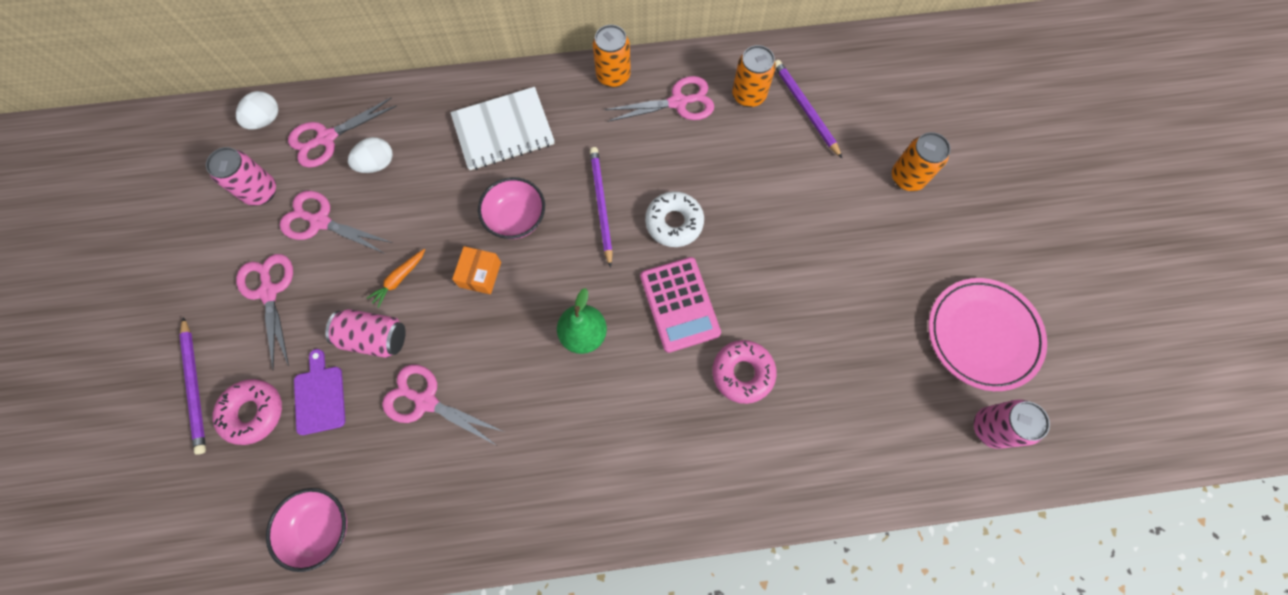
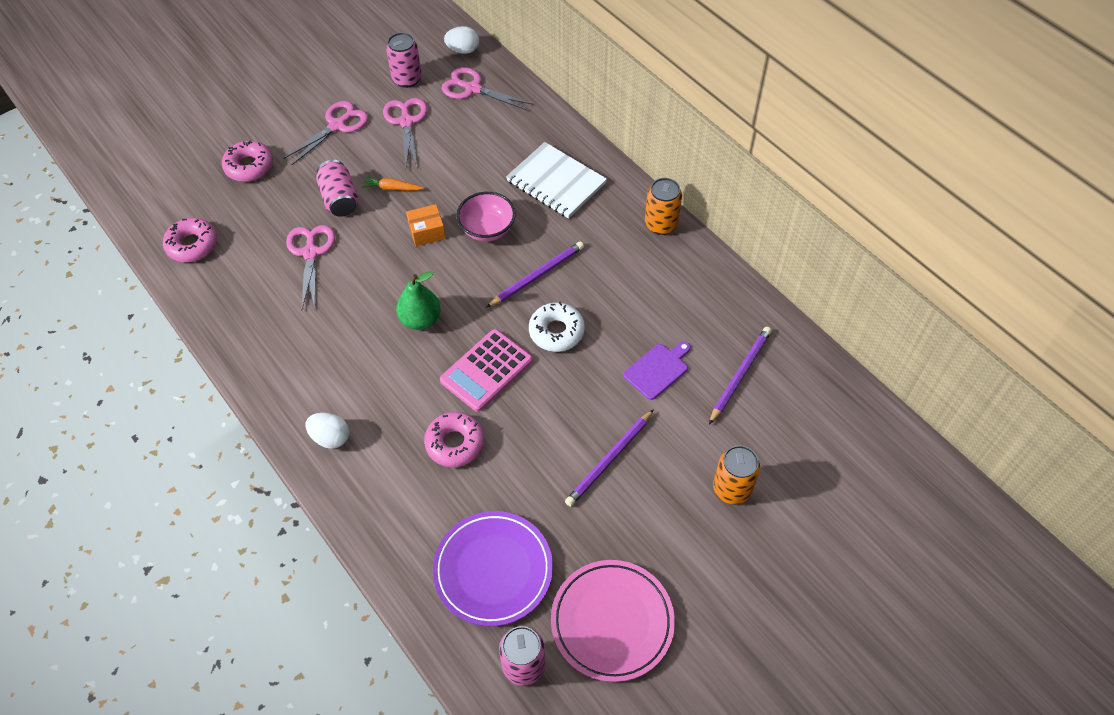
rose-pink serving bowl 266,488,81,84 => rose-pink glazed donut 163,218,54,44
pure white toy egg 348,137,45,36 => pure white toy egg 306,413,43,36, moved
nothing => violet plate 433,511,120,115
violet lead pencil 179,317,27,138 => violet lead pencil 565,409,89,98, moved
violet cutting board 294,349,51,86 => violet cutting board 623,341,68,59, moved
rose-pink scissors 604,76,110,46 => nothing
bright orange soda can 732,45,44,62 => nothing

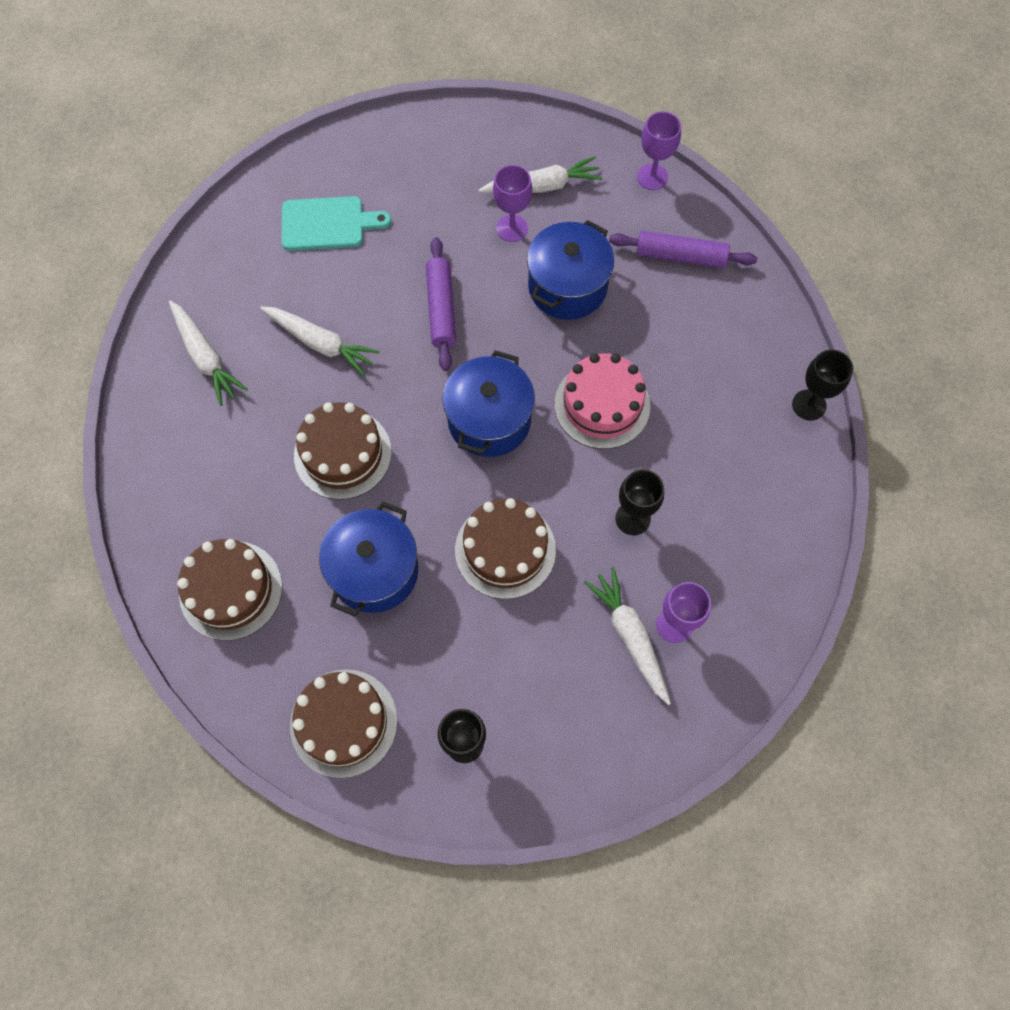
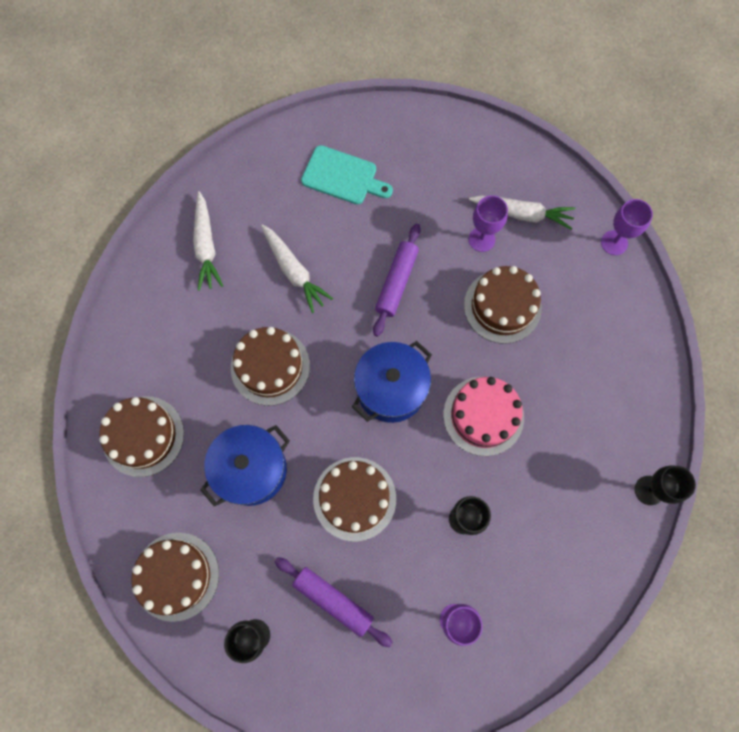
violet pastry roller 609,231,148,37 => violet pastry roller 275,557,118,90, moved
royal blue pot 527,220,87,100 => russet cake 464,266,78,78
pure white root vegetable 584,567,87,138 => nothing

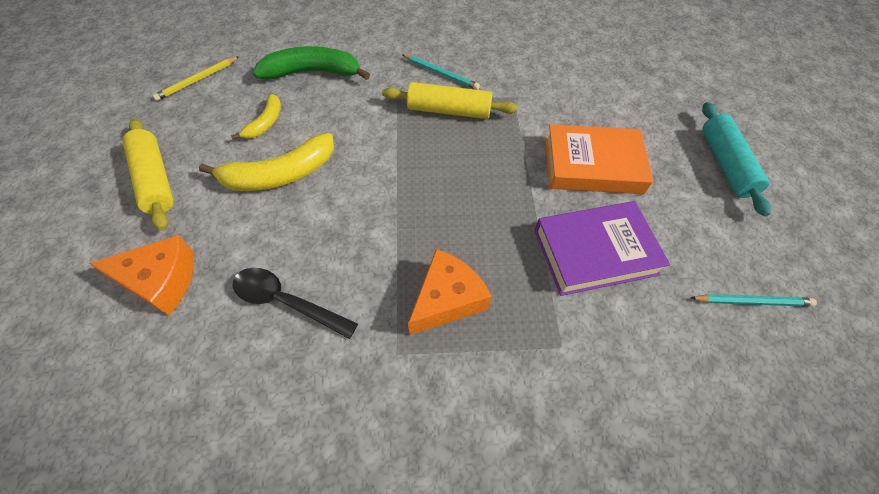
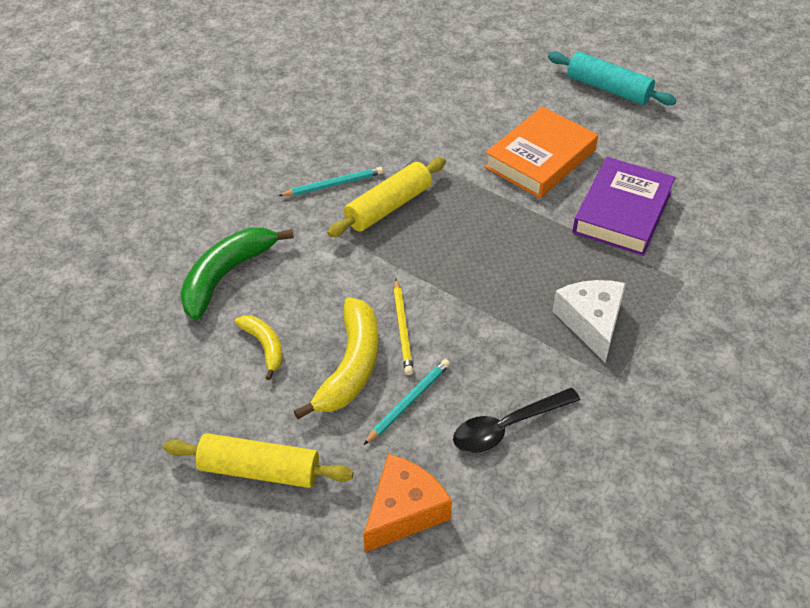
teal lead pencil 691,294,126,13 => teal lead pencil 363,359,87,86, moved
yellow lead pencil 152,56,87,45 => yellow lead pencil 394,279,19,96, moved
bright orange cheese wedge 408,249,84,86 => pure white cheese wedge 553,280,73,83

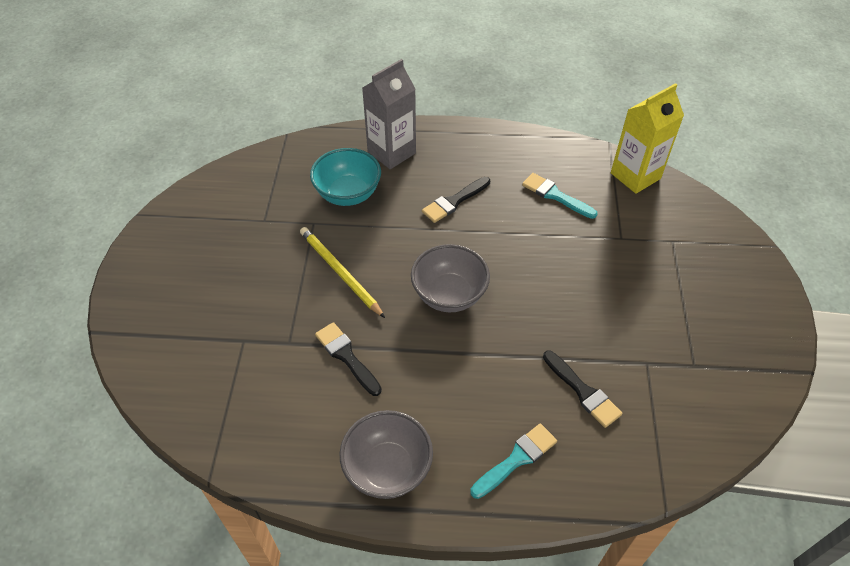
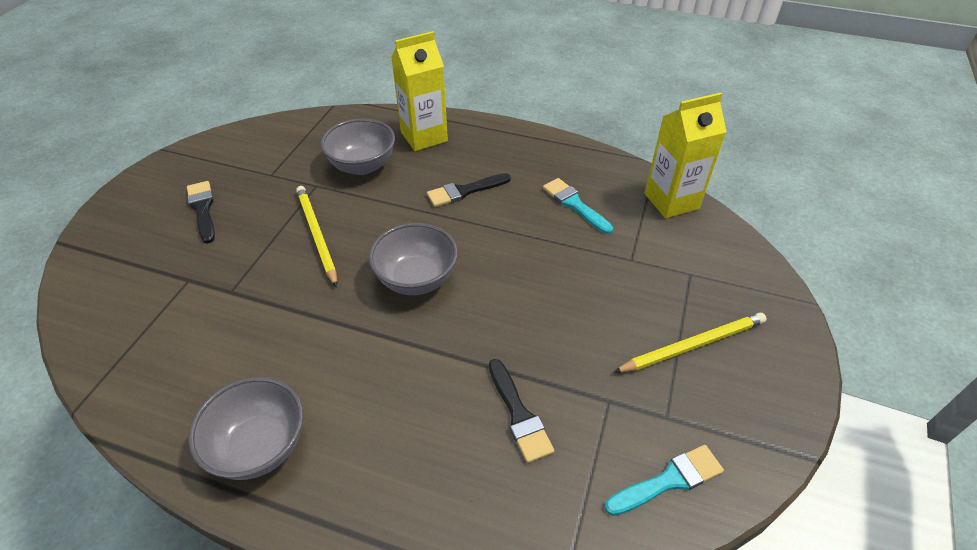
ebony paintbrush 315,322,67,74 => ebony paintbrush 187,181,28,63, moved
teal serving bowl 310,148,71,58 => ash-grey serving bowl 320,118,75,57
ash-grey juice carton 362,59,54,110 => yellow juice carton 391,31,57,120
teal paintbrush 470,424,87,75 => teal paintbrush 604,445,120,71, moved
nothing => yellow lead pencil 614,313,153,59

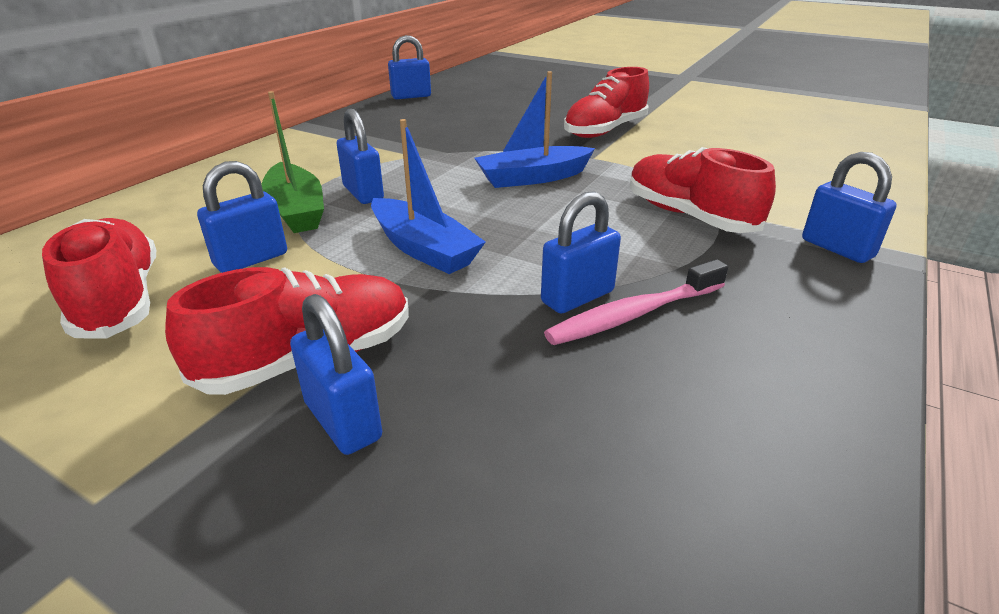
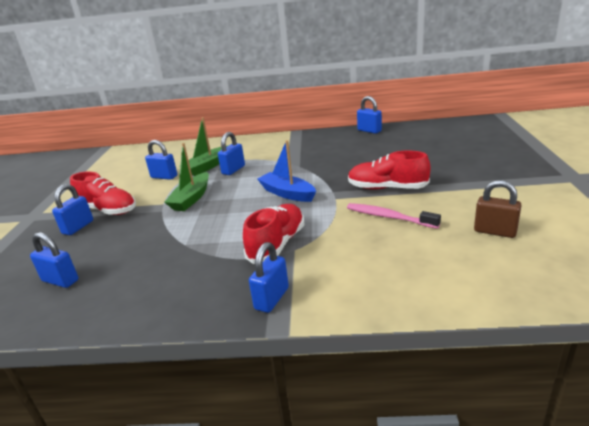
royal blue small lock 541,191,80,122 => royal blue small lock 30,232,48,56, moved
royal blue boat 371,119,115,155 => green boat 164,143,45,68
rose-pink dental brush 544,259,184,86 => rose-pink dental brush 347,203,94,26, moved
nothing => russet small lock 474,180,48,58
scarlet shoe 42,218,114,121 => nothing

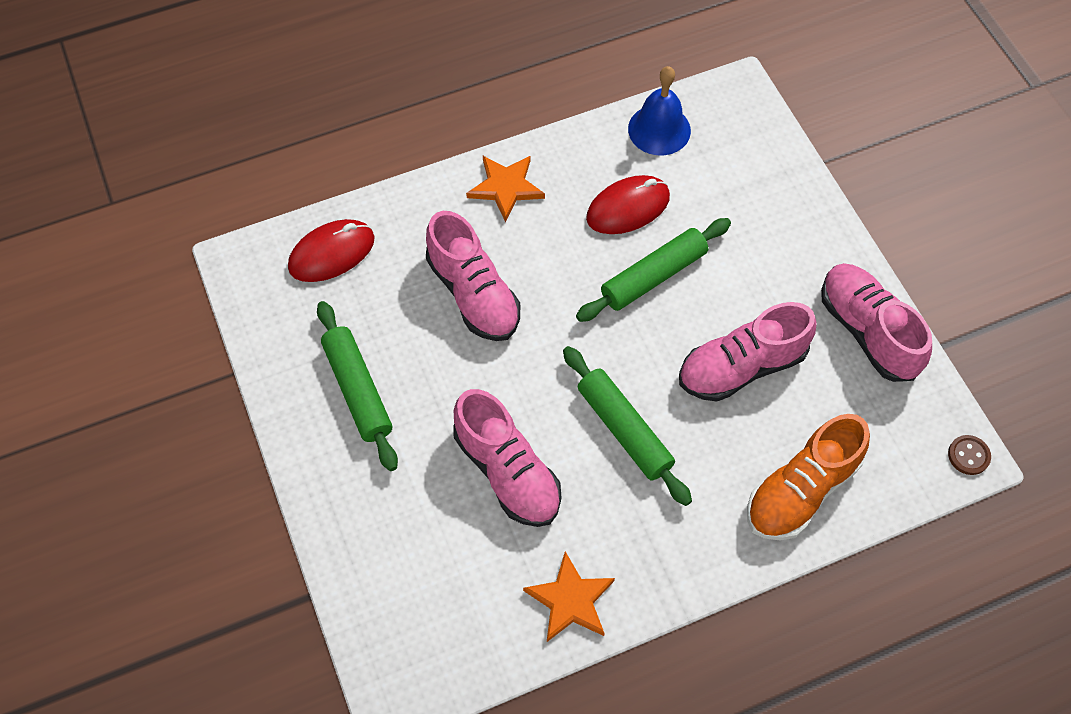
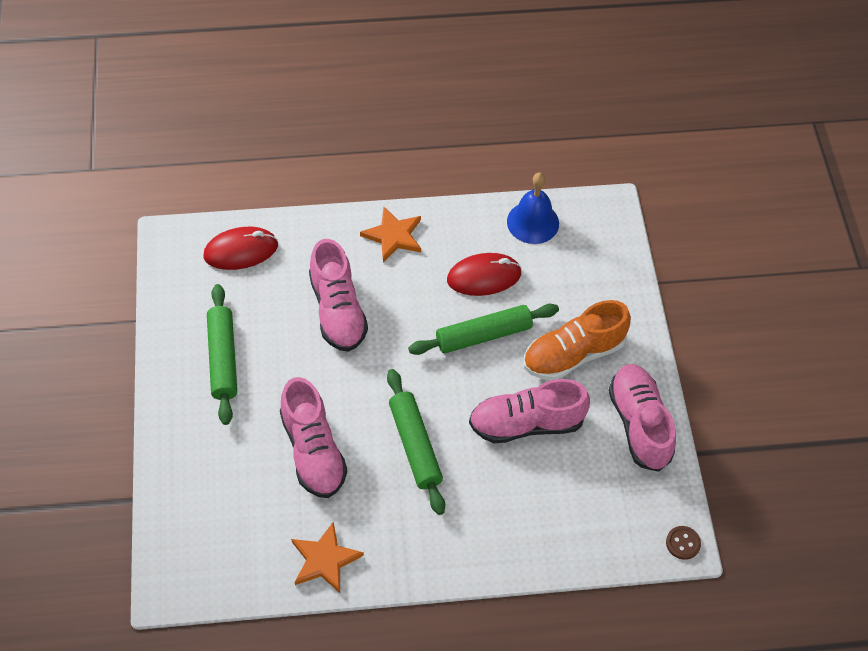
bright orange shoe 747,414,123,127 => bright orange shoe 523,300,108,80, moved

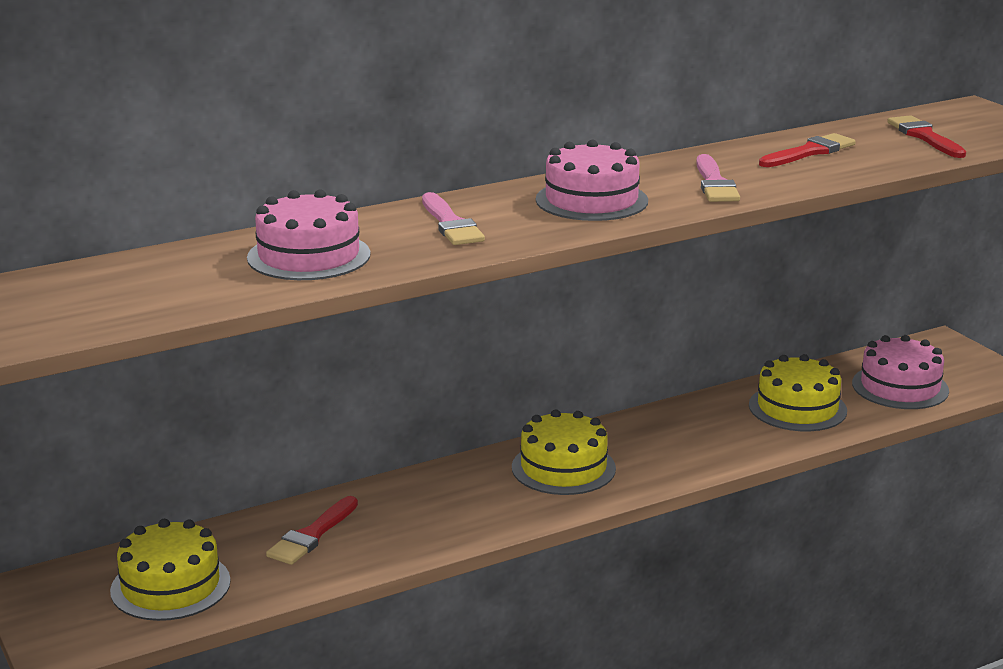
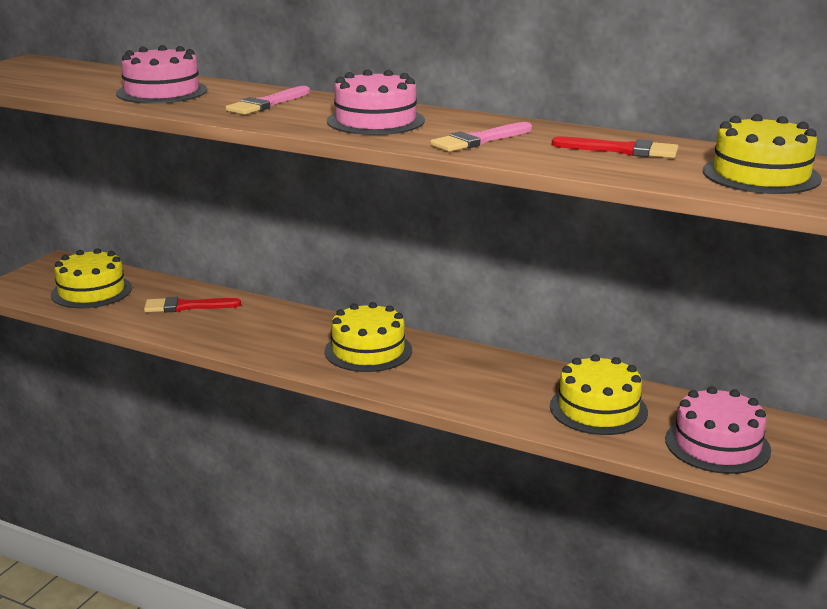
scarlet paintbrush 887,115,79,43 => yellow cake 703,114,119,80

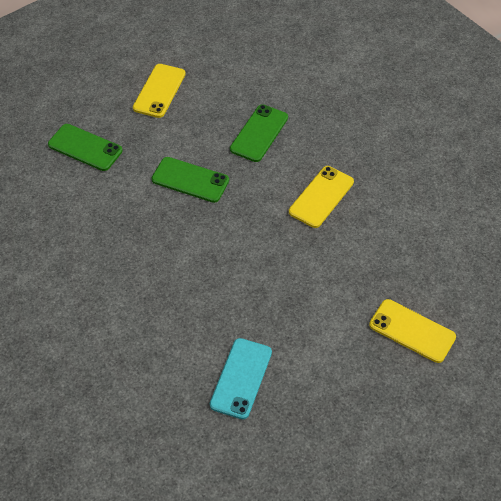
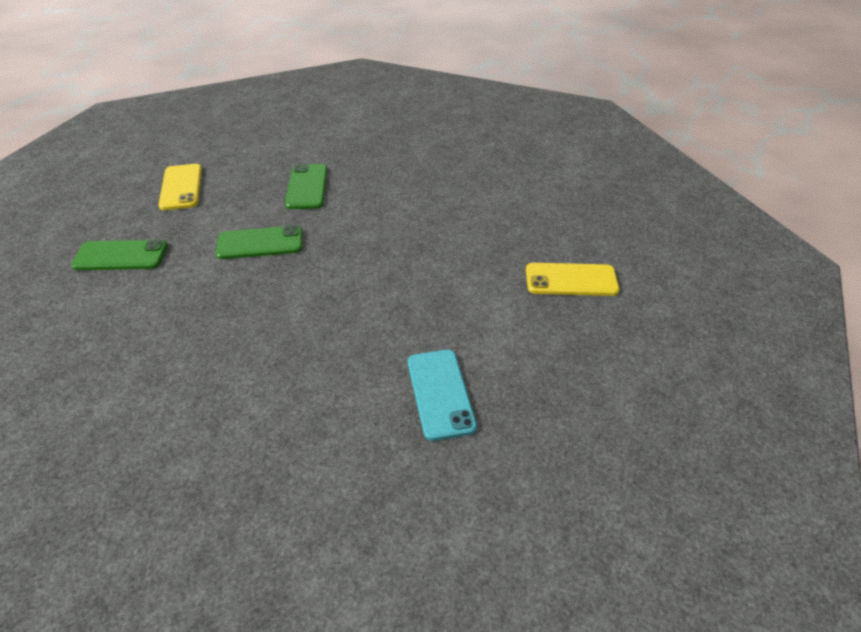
yellow smartphone 289,166,65,62 => nothing

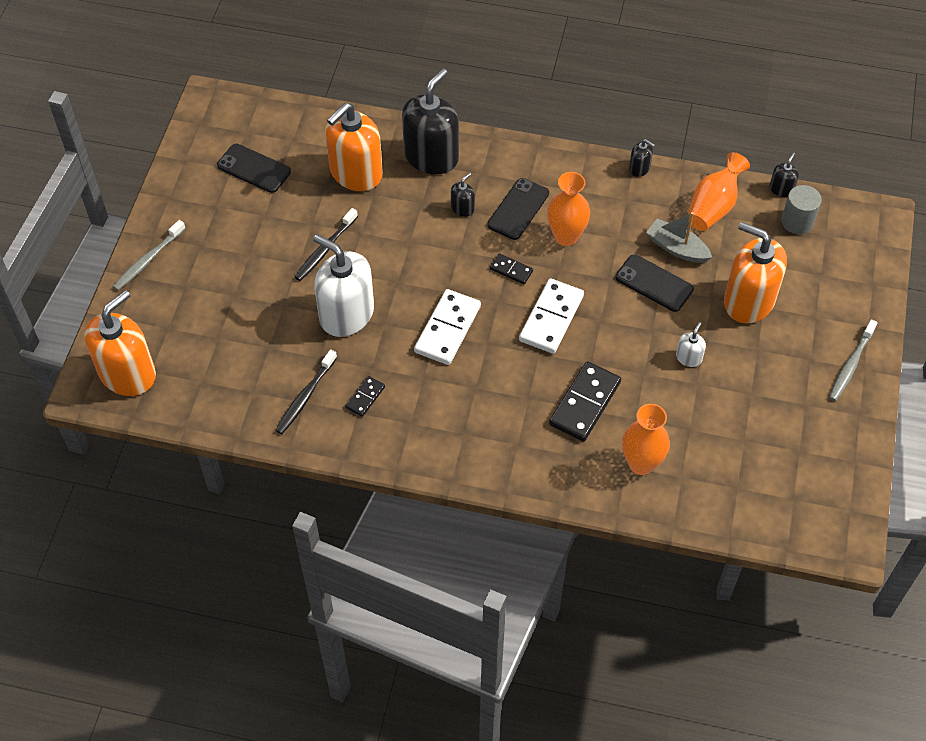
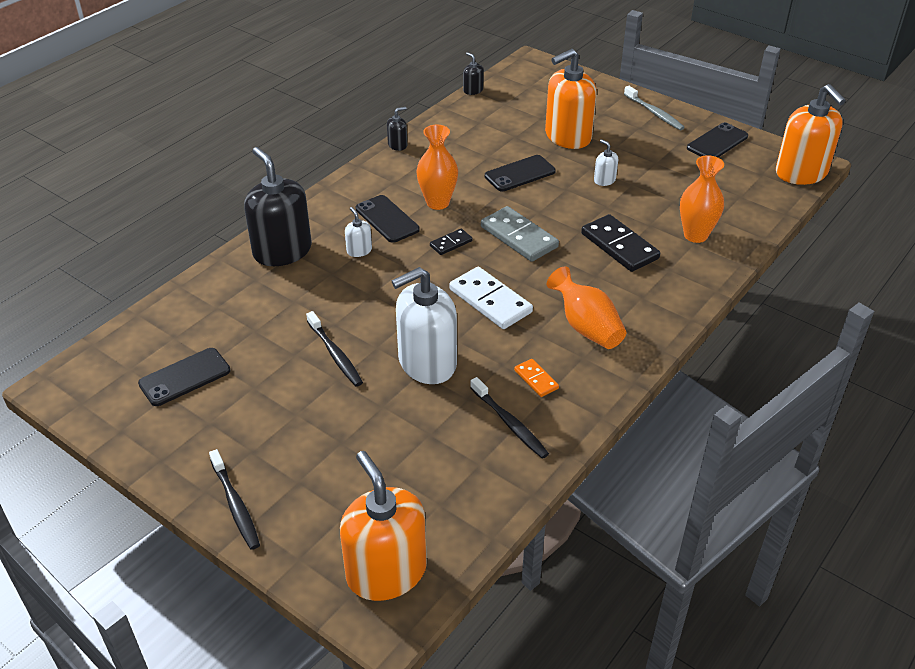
ash-grey dental brush 113,220,73,71 => ebony dental brush 209,449,51,101
ebony soap pump 451,173,24,44 => pure white soap pump 345,207,27,50
pure white domino tile 519,278,65,76 => ash-grey domino tile 481,206,78,56
ebony domino tile 345,376,40,41 => bright orange domino tile 514,359,45,38
bright orange vase 688,152,62,79 => bright orange vase 547,267,79,82, moved
nothing => ebony smartphone 687,122,61,35
bright orange soap pump 325,103,58,88 => bright orange soap pump 776,84,70,101, moved
ash-grey boat 646,212,66,51 => nothing
ash-grey solid cylinder 781,185,41,49 => nothing

